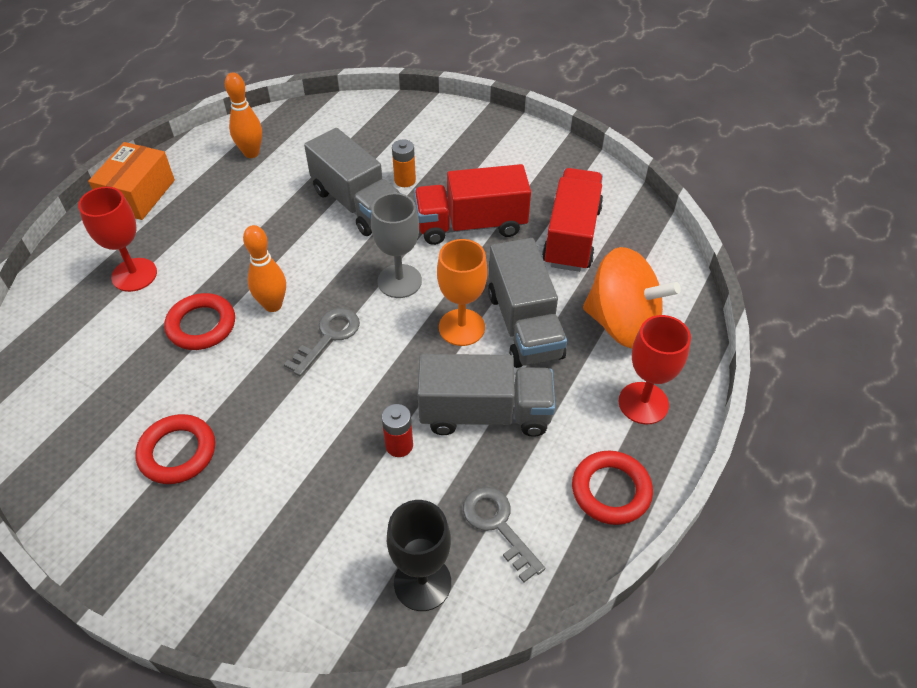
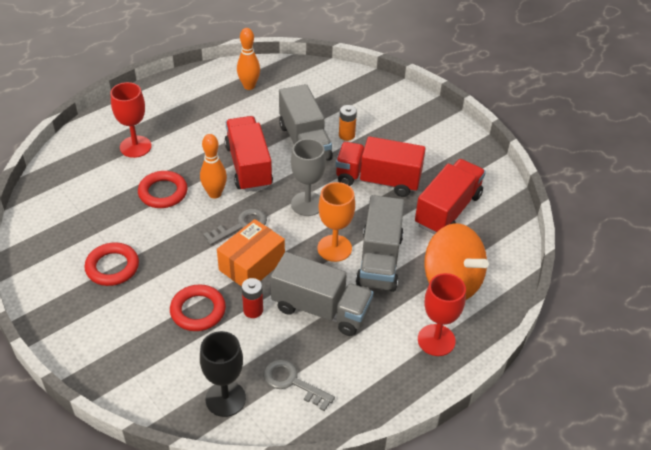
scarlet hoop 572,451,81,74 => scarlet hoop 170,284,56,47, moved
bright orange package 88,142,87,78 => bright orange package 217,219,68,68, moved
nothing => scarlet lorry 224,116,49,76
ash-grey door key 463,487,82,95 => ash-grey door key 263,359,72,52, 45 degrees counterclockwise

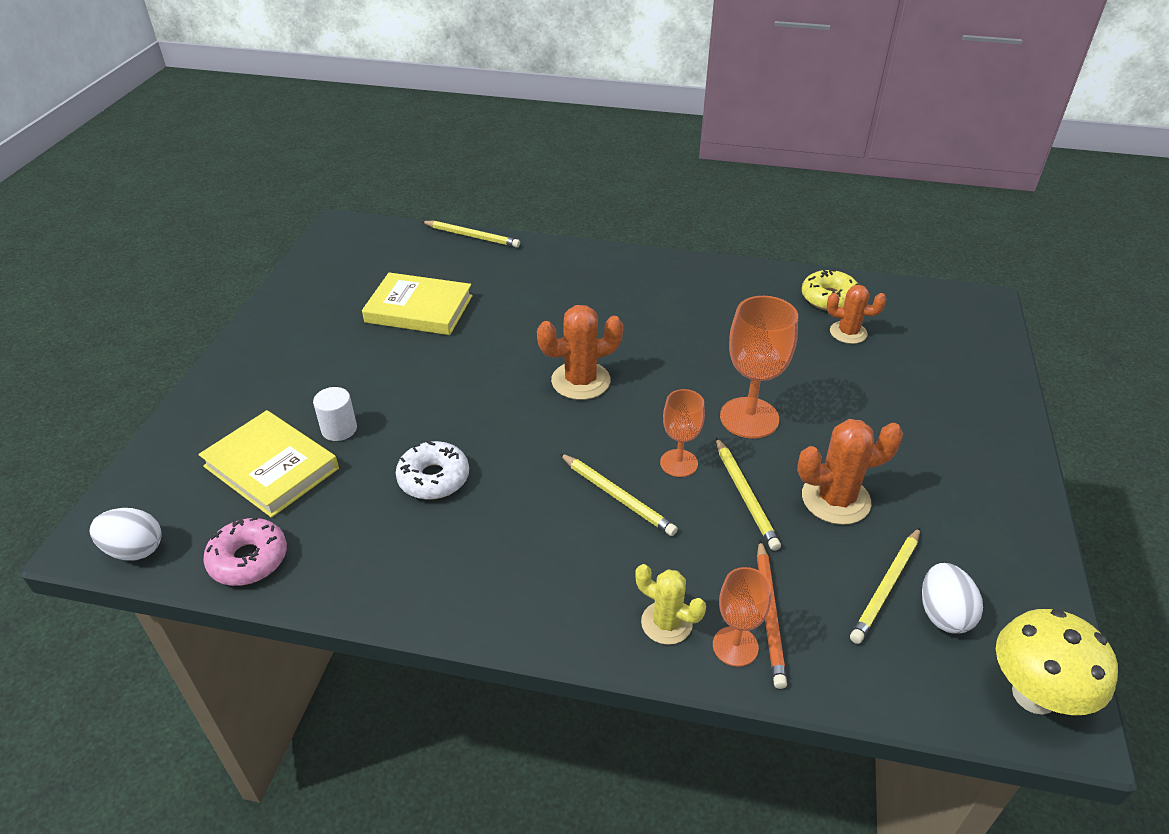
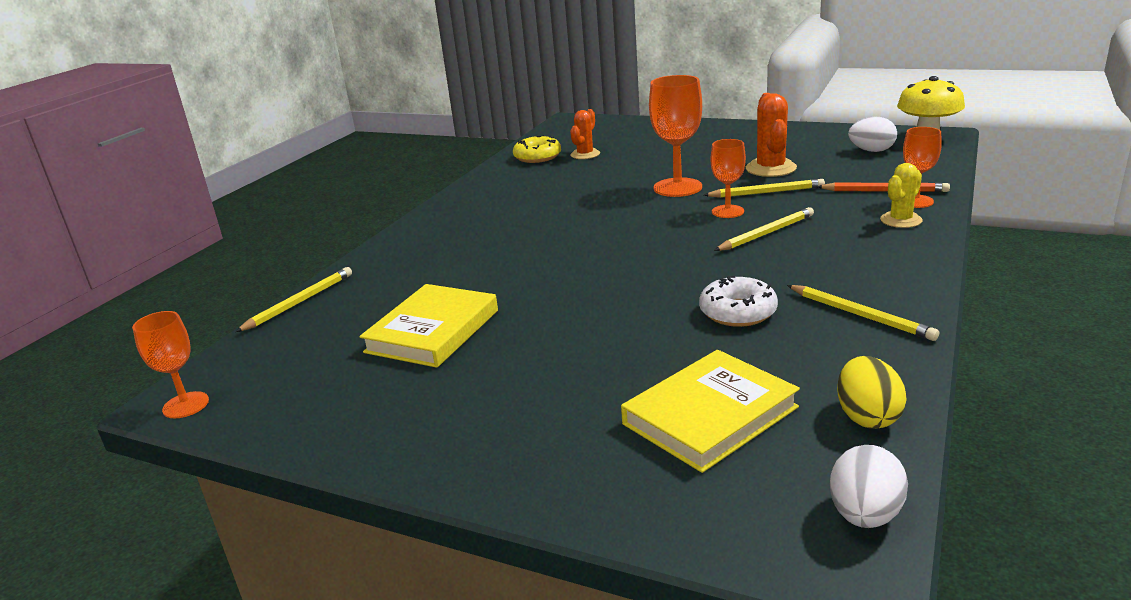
nothing => bright orange goblet 132,311,77,107
yellow lead pencil 850,528,70,116 => yellow lead pencil 787,285,152,56, moved
rose-pink glazed donut 203,517,84,69 => yellow toy egg 837,356,70,73
pure white solid cylinder 313,387,44,54 => nothing
bright orange prickly plant 537,305,86,95 => nothing

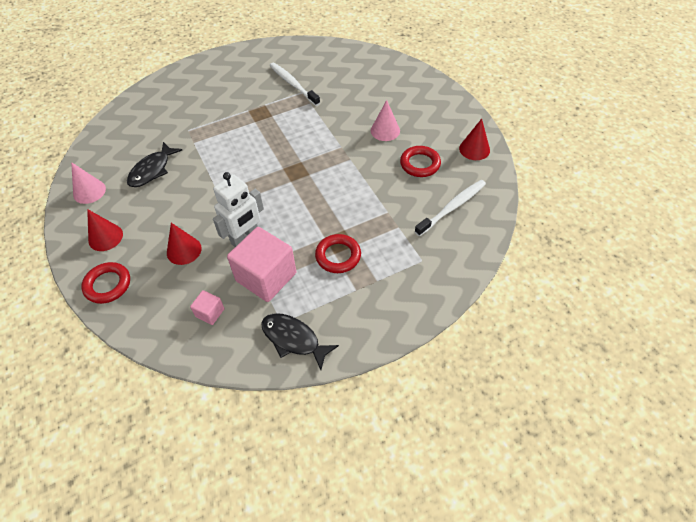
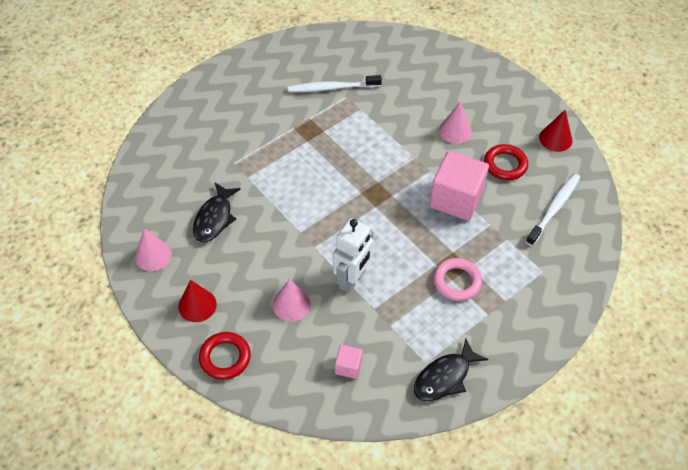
scarlet cone 167,223,35,42 => rose-pink cone 273,279,38,43
pure white dental brush 269,63,51,43 => pure white dental brush 288,75,94,17, 45 degrees counterclockwise
ebony fish 261,313,78,57 => ebony fish 414,338,74,63, 60 degrees counterclockwise
rose-pink block 227,227,69,75 => rose-pink block 429,151,60,70, moved
scarlet hoop 315,234,46,39 => rose-pink hoop 433,258,49,43

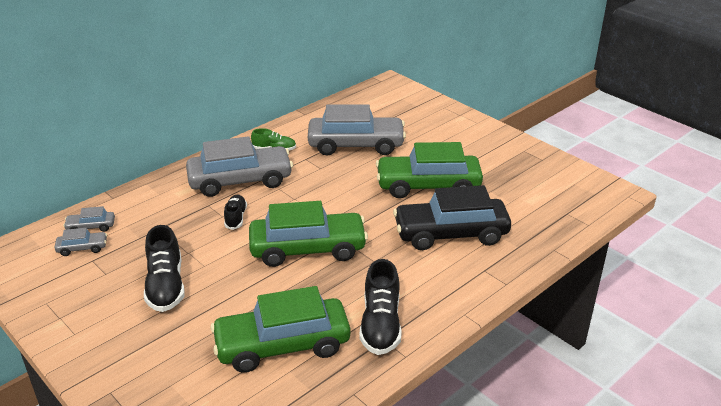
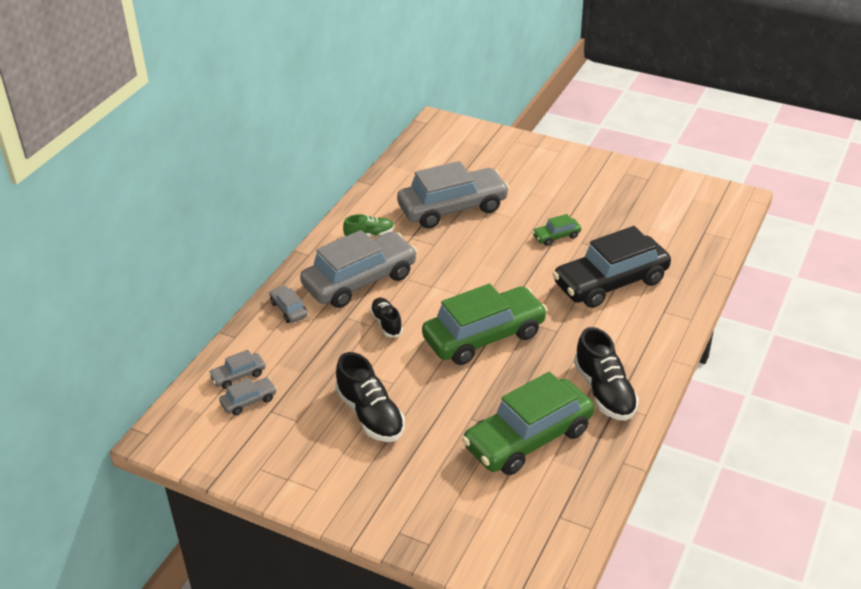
nothing => ash-grey car 269,285,39,38
green car 376,142,107,56 => green car 532,214,49,32, x0.43

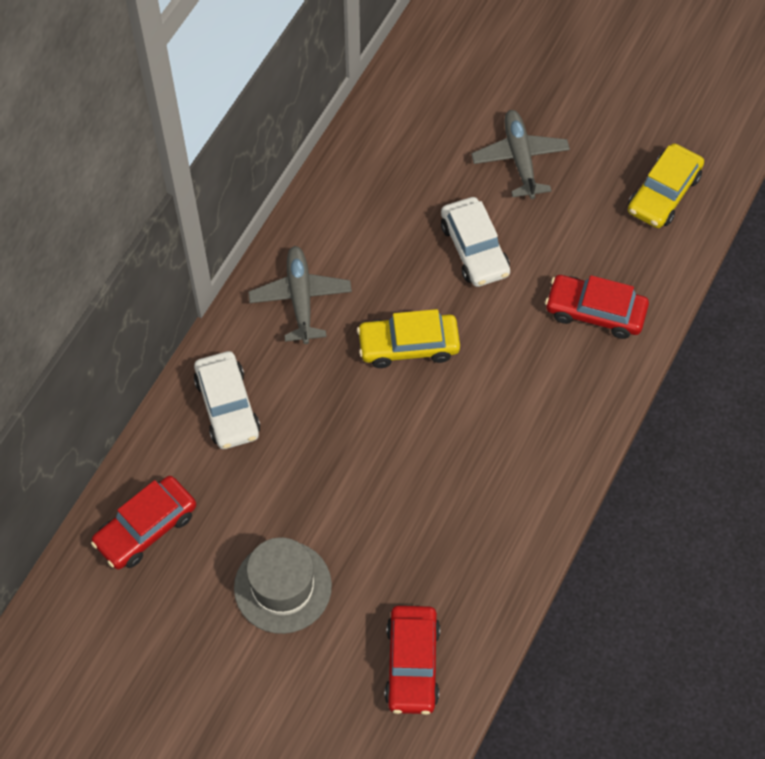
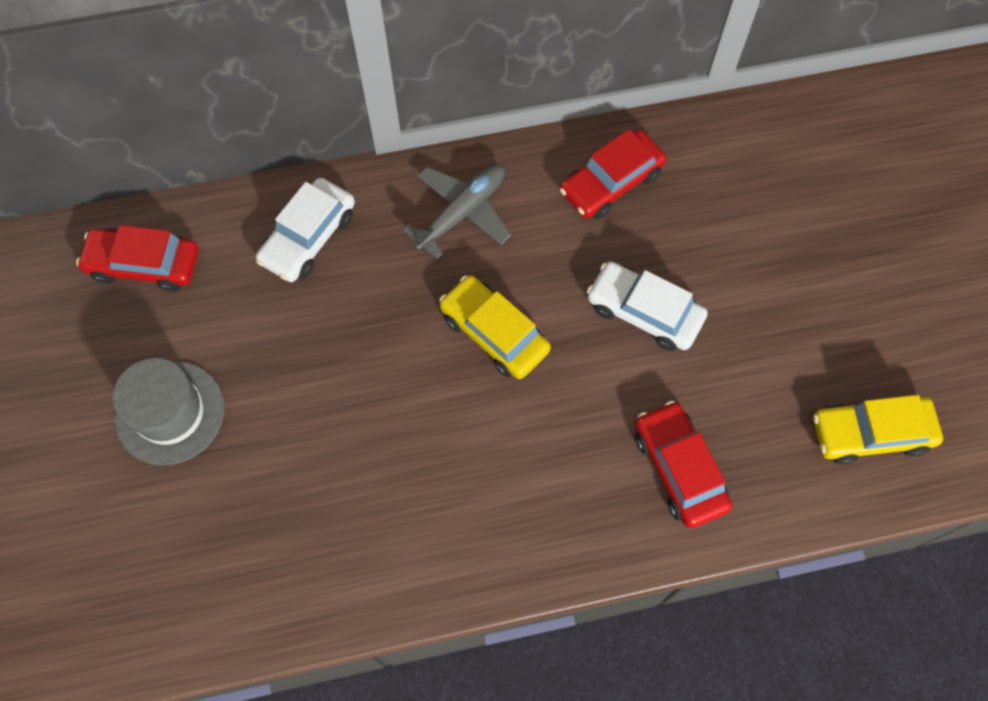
scarlet car 385,606,55,109 => scarlet car 560,129,107,90, moved
pure white car 441,197,69,90 => pure white car 587,261,120,90, 90 degrees clockwise
ash-grey toy plane 471,110,99,89 => nothing

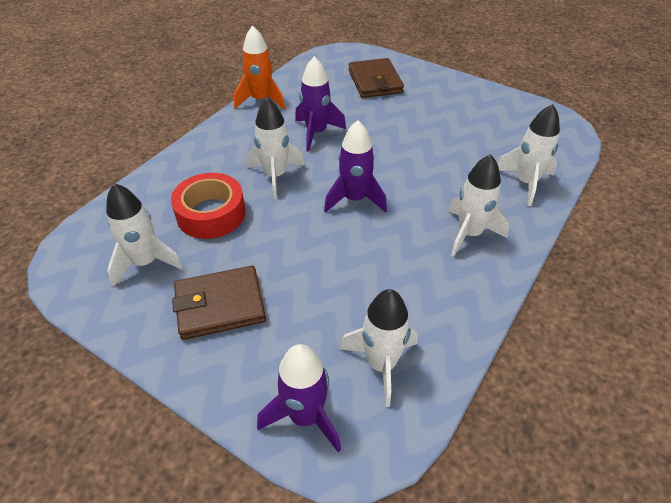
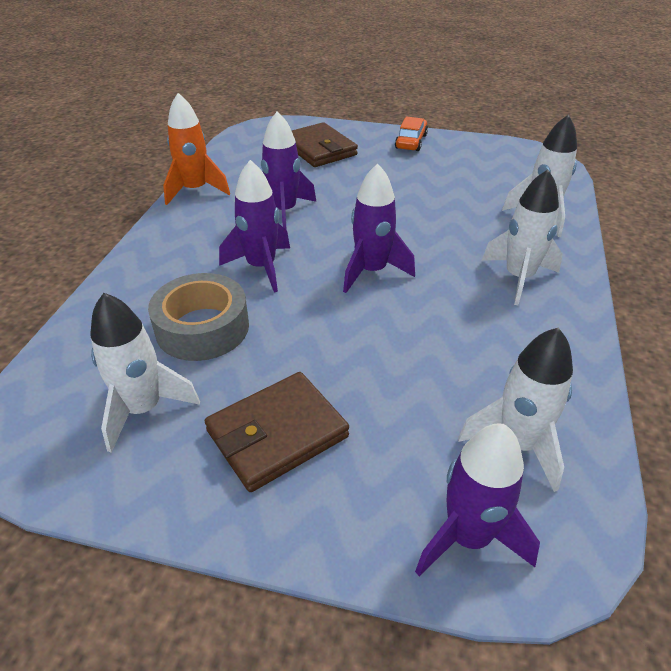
scarlet tape 171,173,75,66 => ash-grey tape 148,273,101,88
pure white spaceship 247,98,58,101 => violet spaceship 219,160,71,133
nothing => bright orange car 395,116,33,35

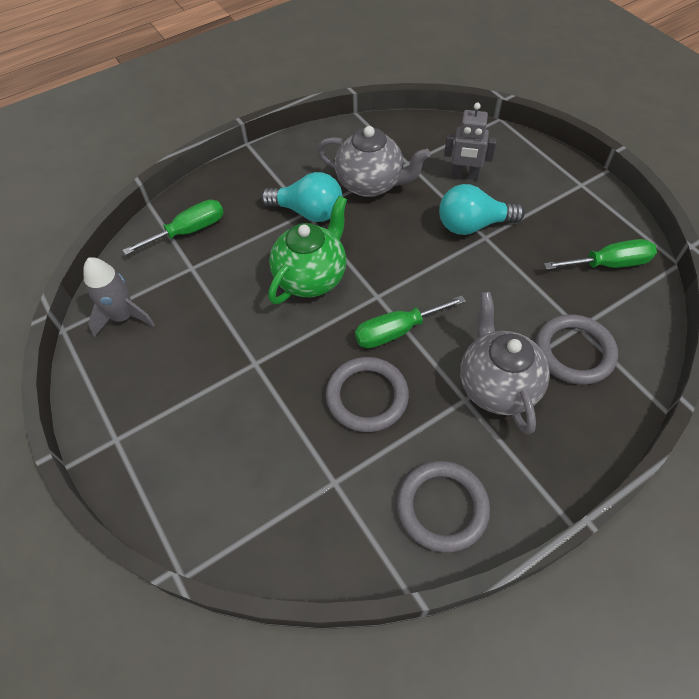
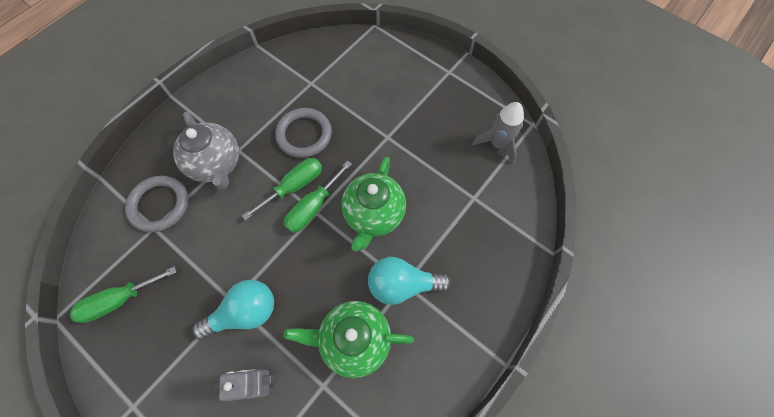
ash-grey china teapot 317,126,114,71 => green china teapot 283,301,131,77
green screwdriver 123,200,101,55 => green screwdriver 284,160,68,73, moved
ash-grey hoop 397,461,93,91 => nothing

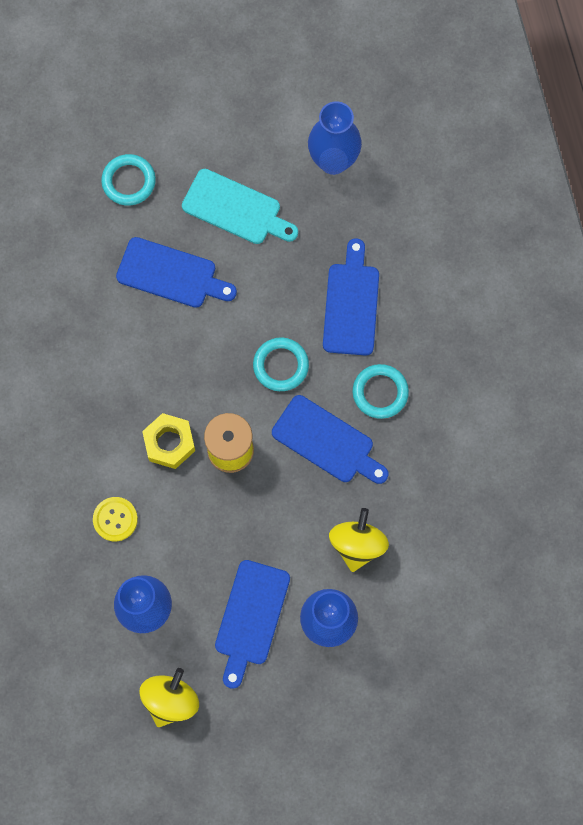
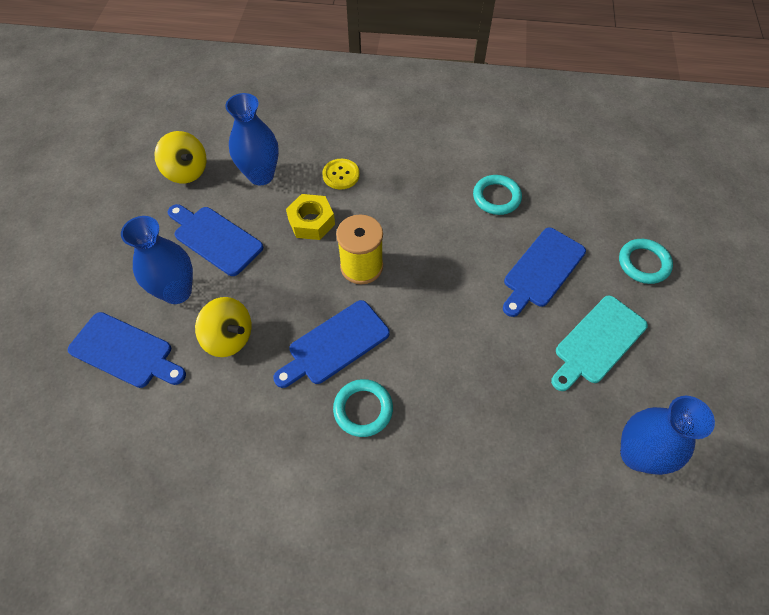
royal blue cutting board 323,238,56,118 => royal blue cutting board 68,312,118,76, moved
yellow nut 142,413,53,56 => yellow nut 286,194,49,46, moved
teal hoop 253,337,56,54 => teal hoop 473,175,49,40, moved

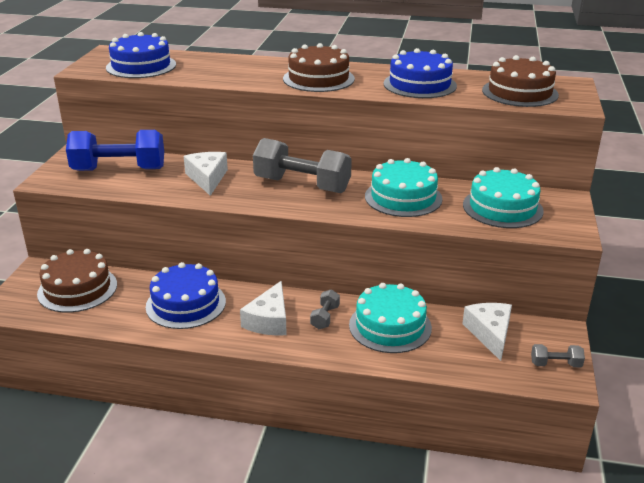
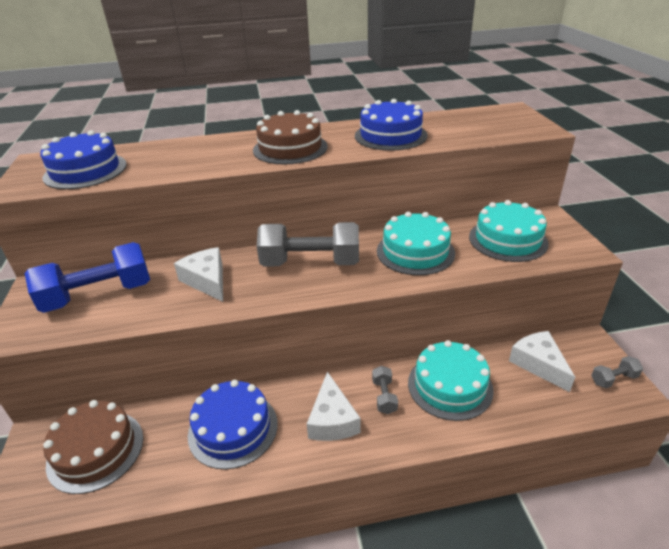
russet cake 482,55,77,52 => nothing

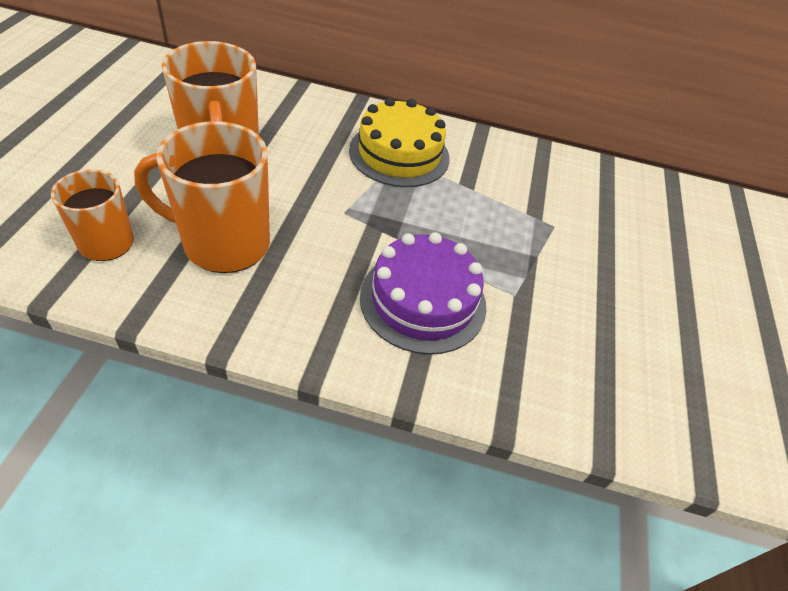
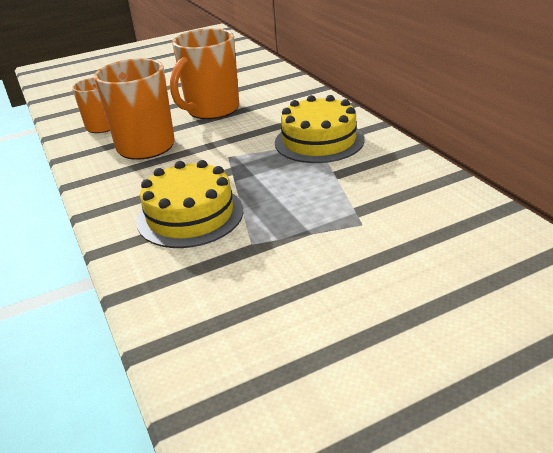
violet cake 360,232,126,123 => yellow cake 137,160,106,88

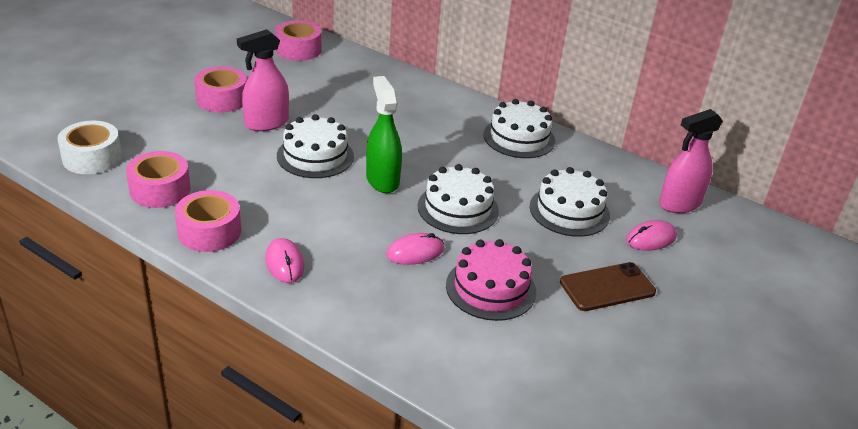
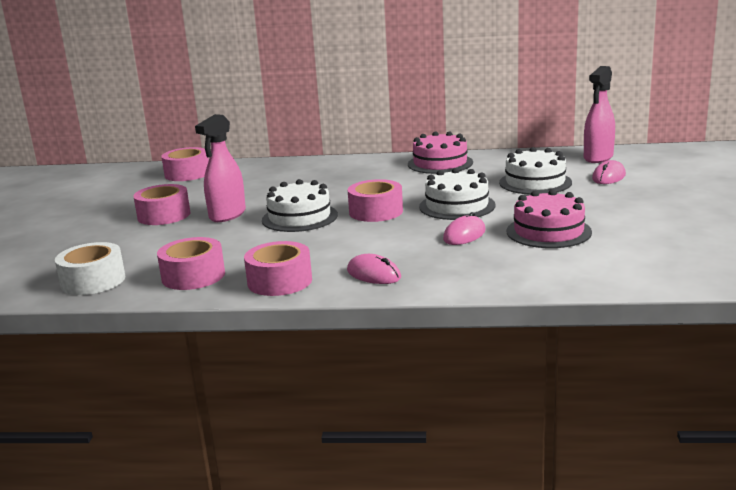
green spray cleaner 366,76,36,117 => rose-pink tape 348,179,55,43
pure white cake 483,99,72,59 => rose-pink cake 408,131,65,43
russet smartphone 560,262,96,49 => nothing

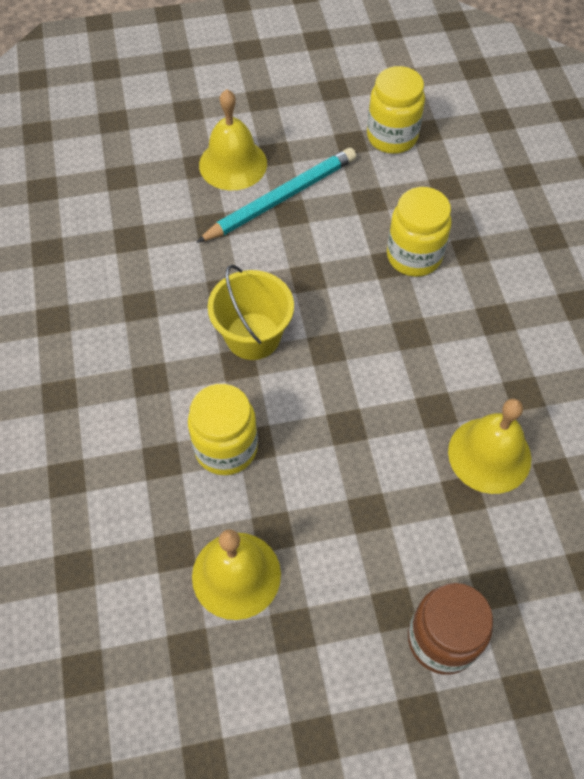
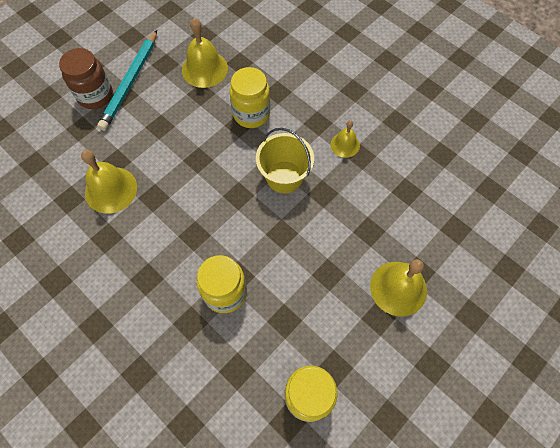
teal lead pencil 196,148,160,95 => teal lead pencil 97,30,60,101, moved
nothing => yellow bell 331,120,29,38

